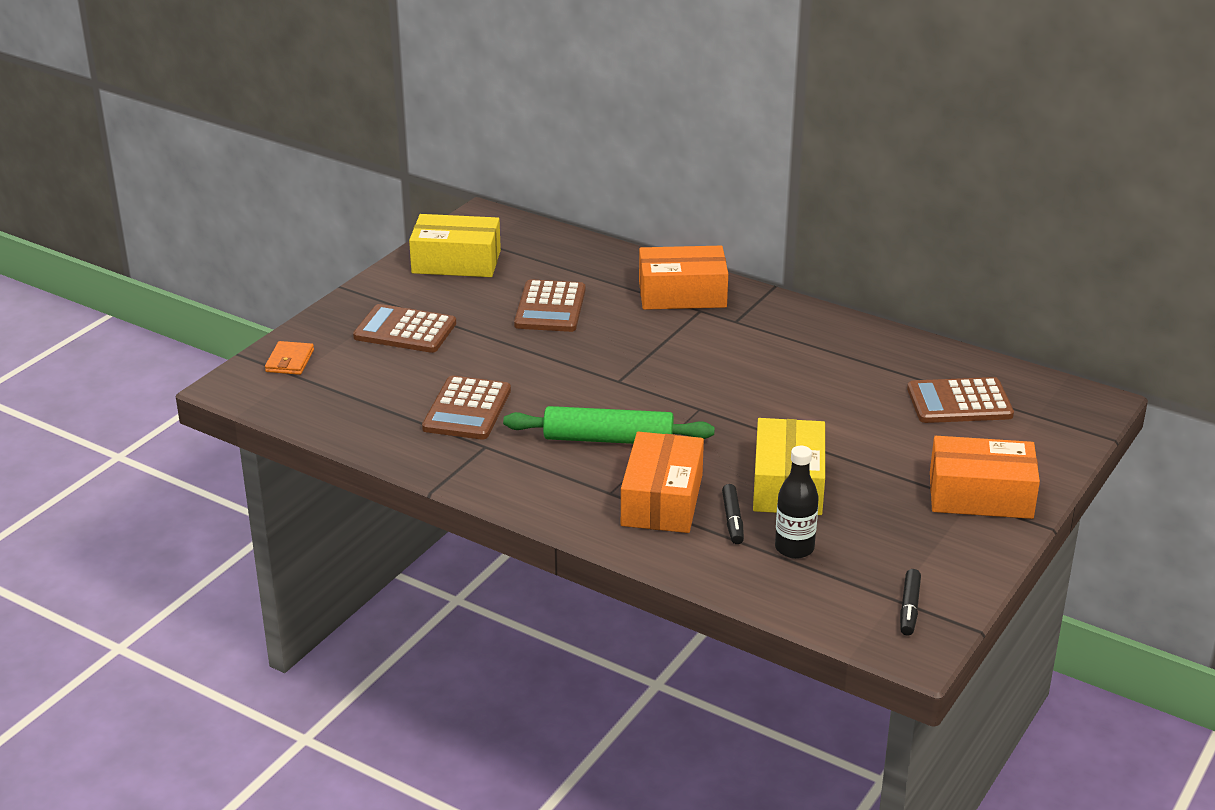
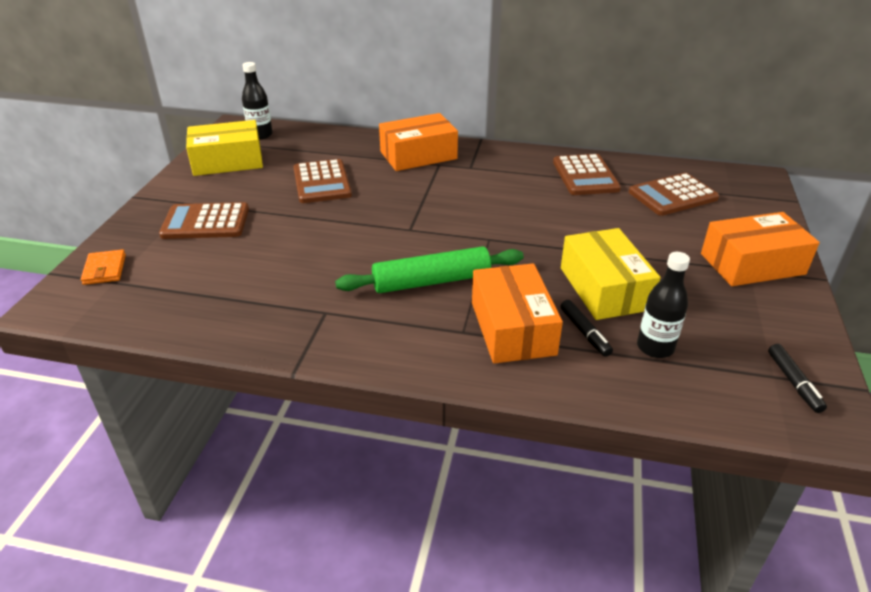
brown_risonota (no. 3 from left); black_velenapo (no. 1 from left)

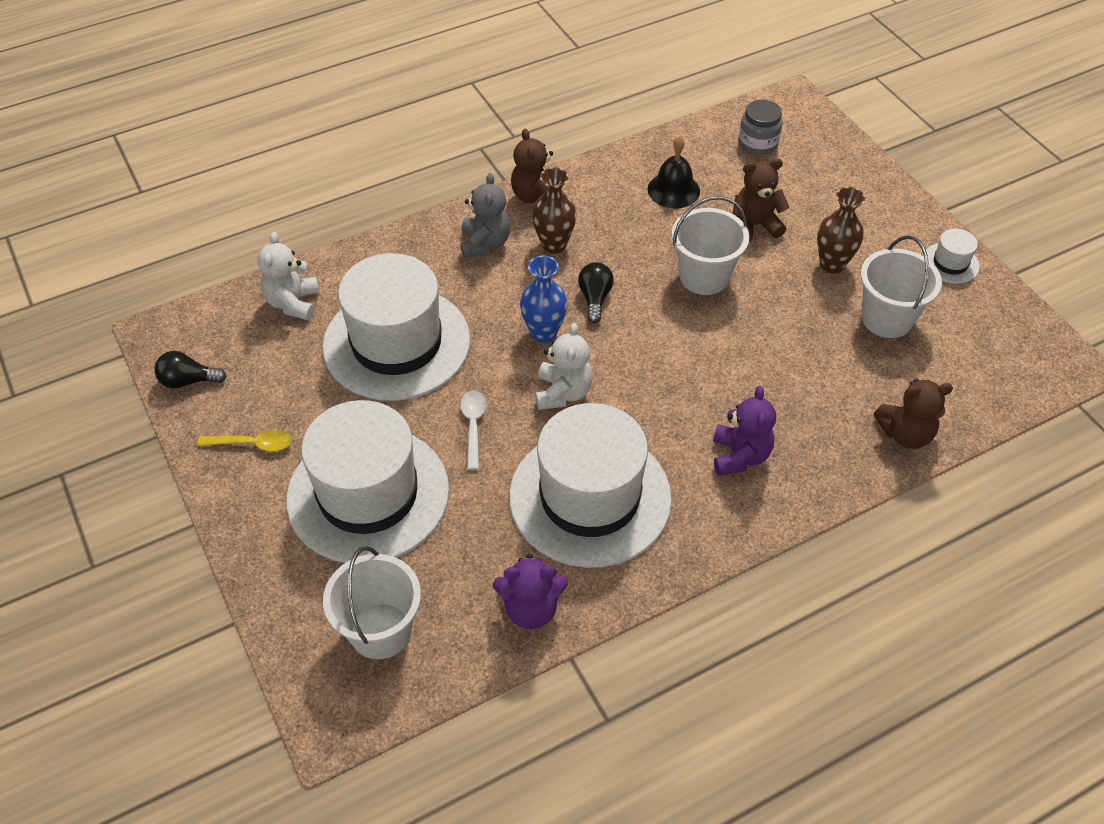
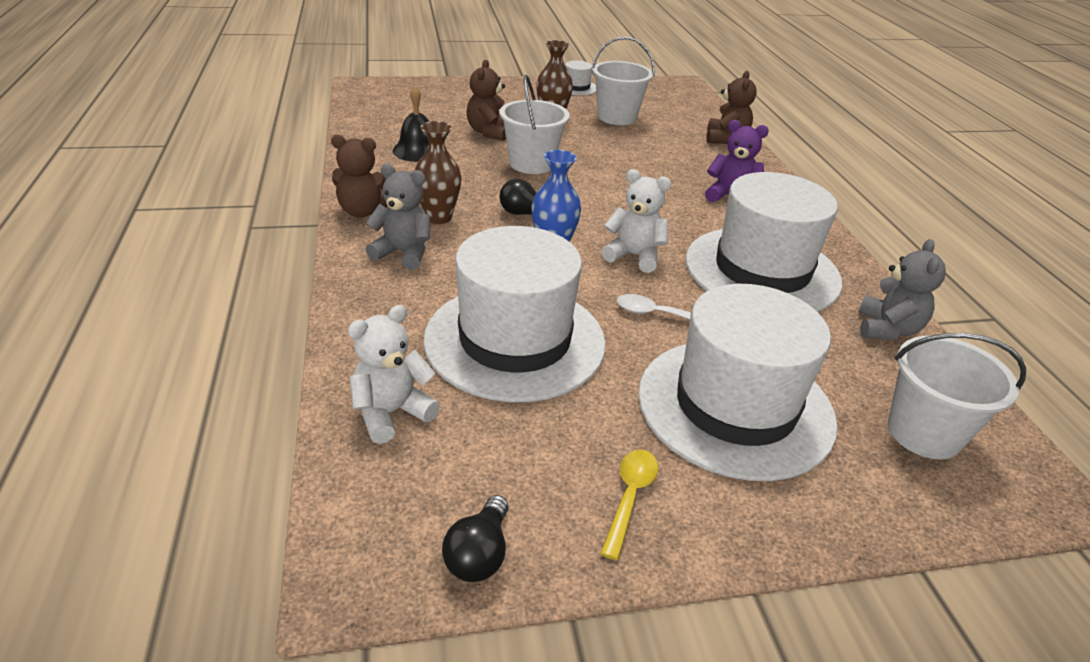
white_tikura (no. 1 from left); grey_tikura (no. 2 from left); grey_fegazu

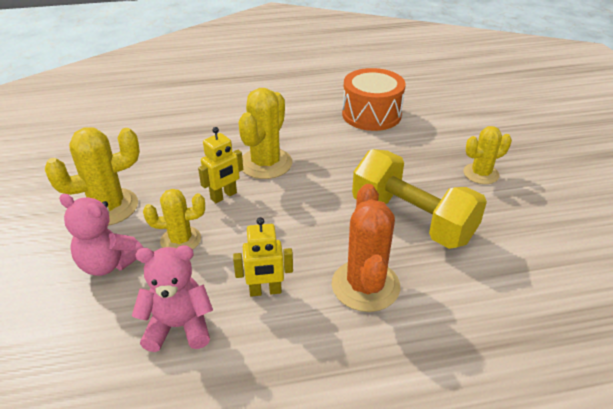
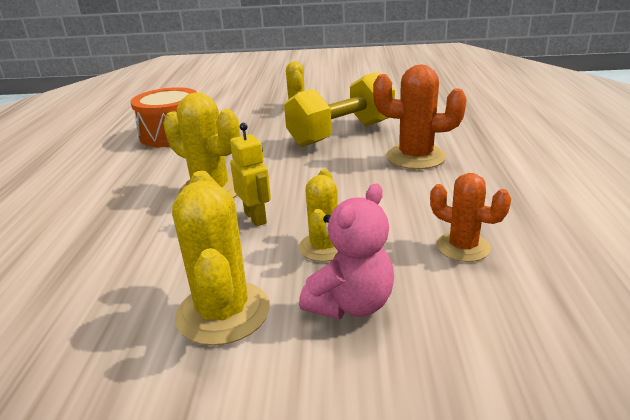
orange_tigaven (no. 2 from left); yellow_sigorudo (no. 2 from left in the first image)

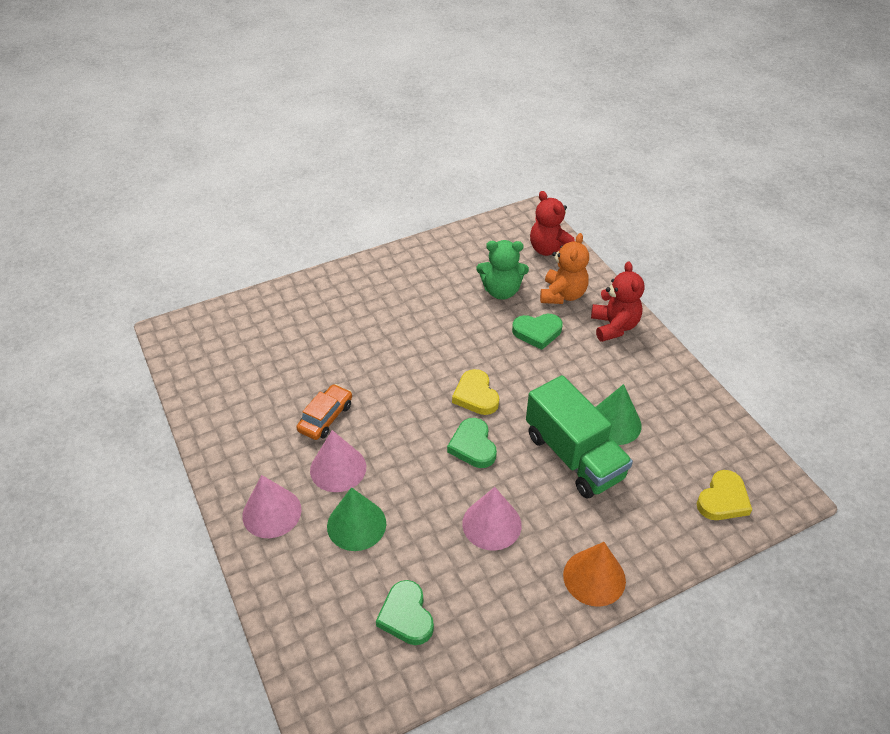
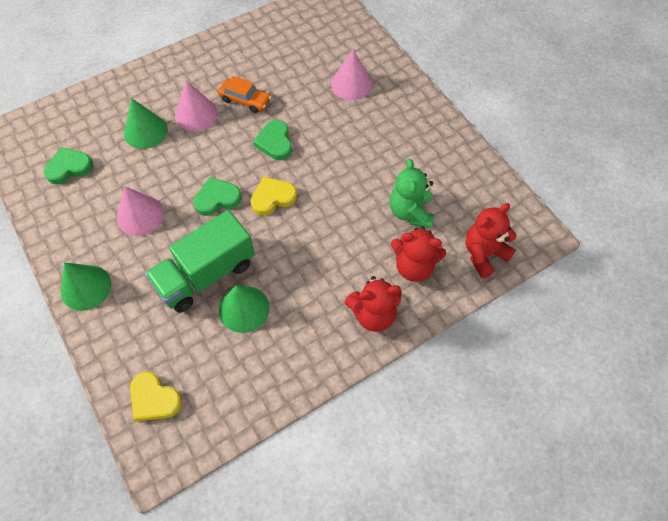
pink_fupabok (no. 3 from left); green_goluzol (no. 3 from left); red_tikura (no. 2 from left); green_fupabok (no. 1 from left)

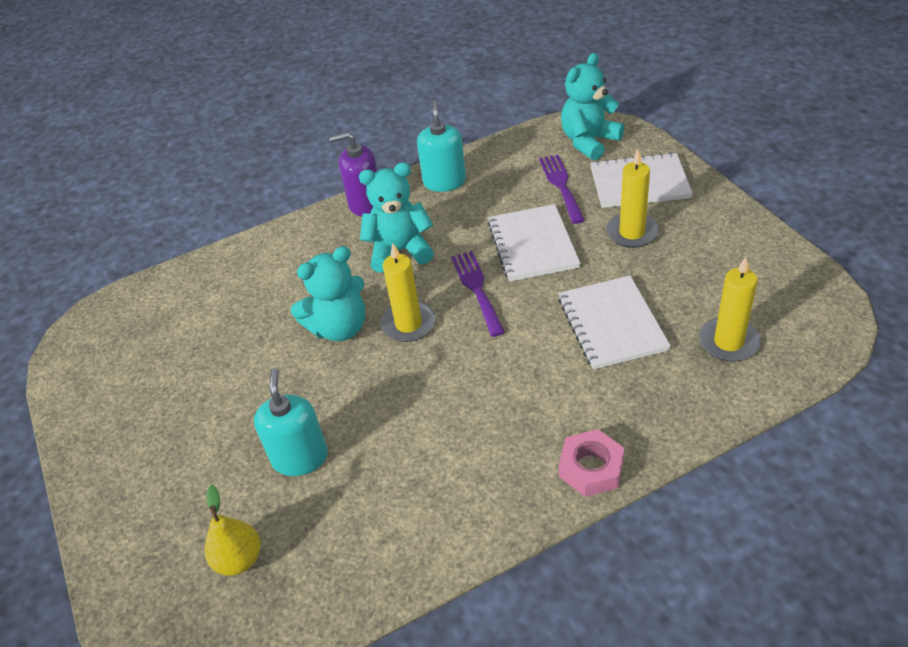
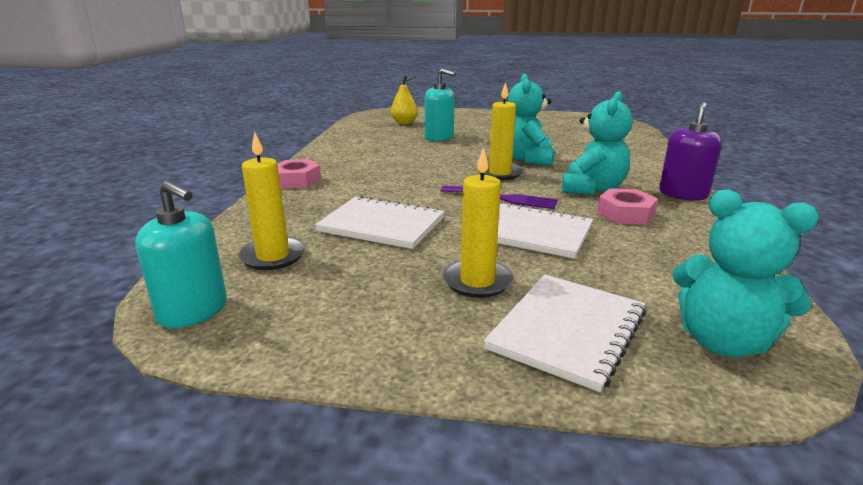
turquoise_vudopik (no. 1 from left); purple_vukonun (no. 2 from left in the first image); turquoise_tikura (no. 3 from left); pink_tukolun (no. 2 from left)

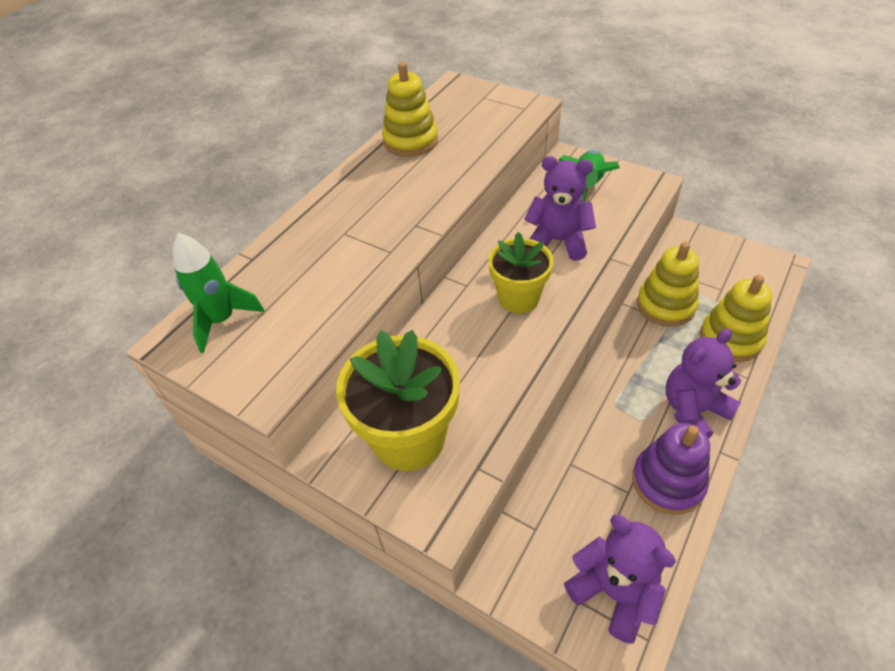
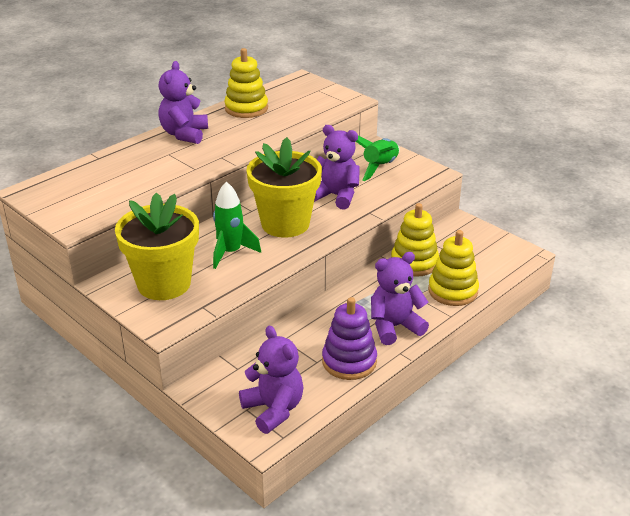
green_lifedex (no. 1 from left); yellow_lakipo (no. 2 from left); purple_tikura (no. 1 from left)

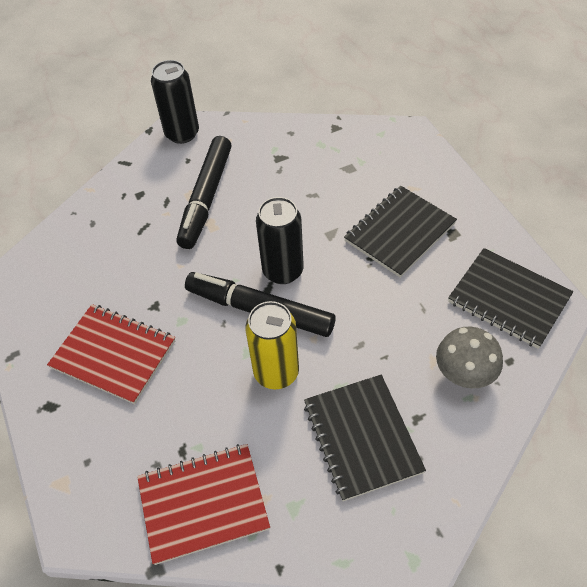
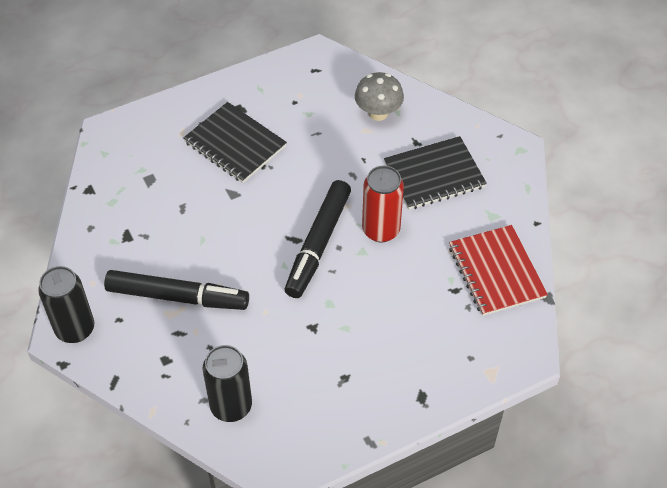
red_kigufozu (no. 1 from left in the first image); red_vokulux; black_vokulux (no. 2 from left); black_kigufozu (no. 3 from left in the first image)

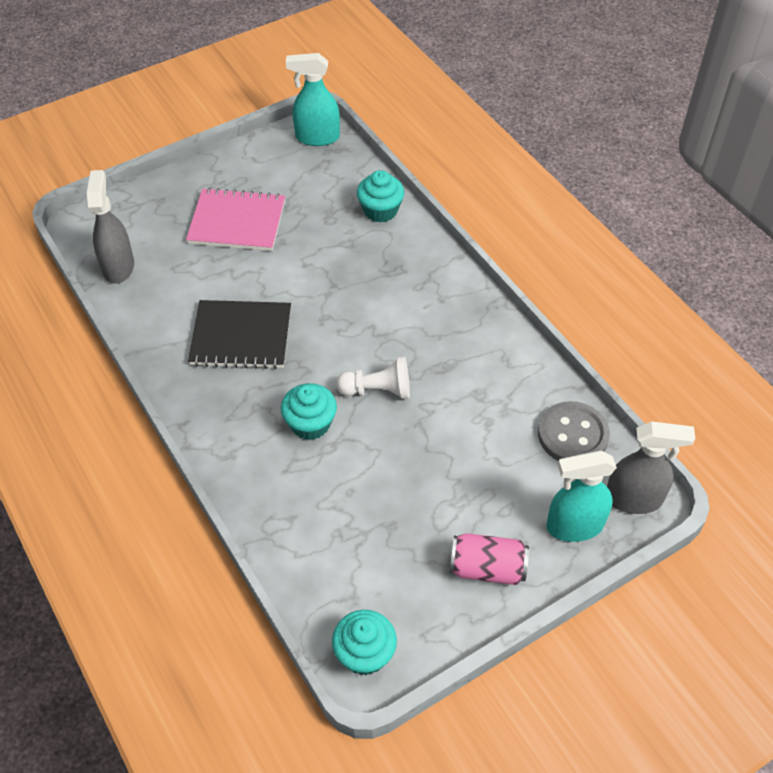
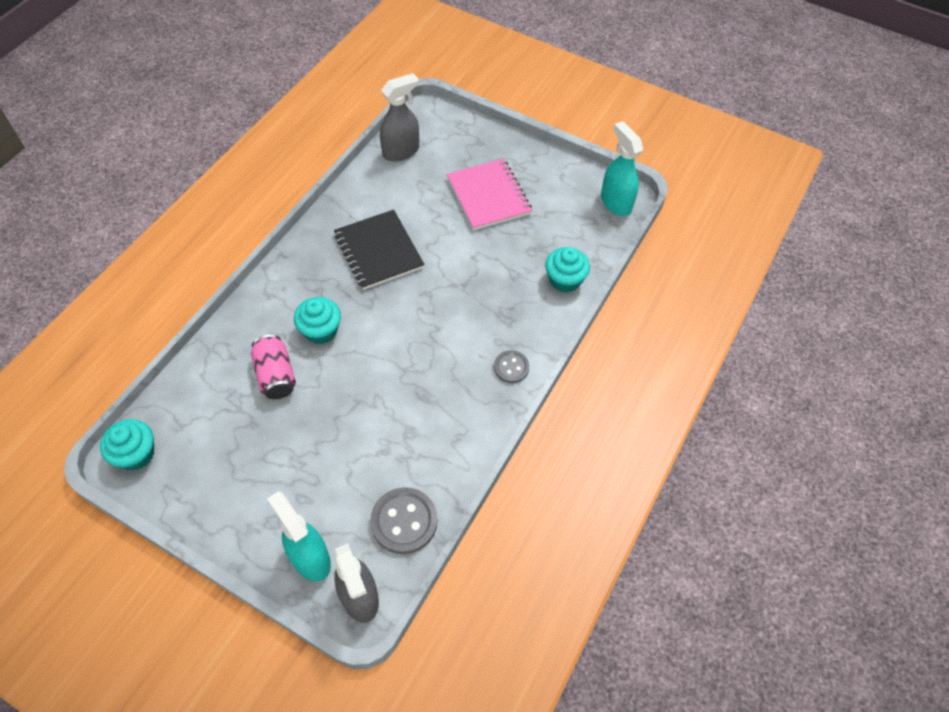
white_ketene; pink_vokulux; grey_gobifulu (no. 2 from left)

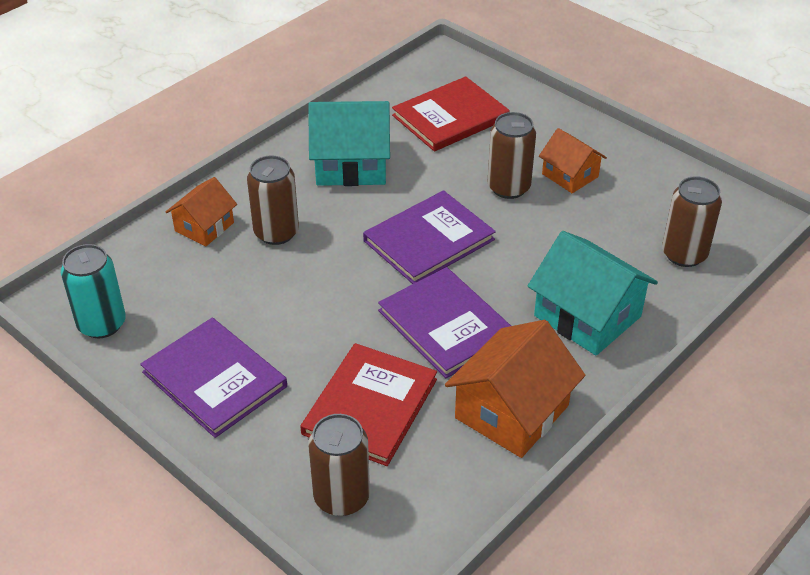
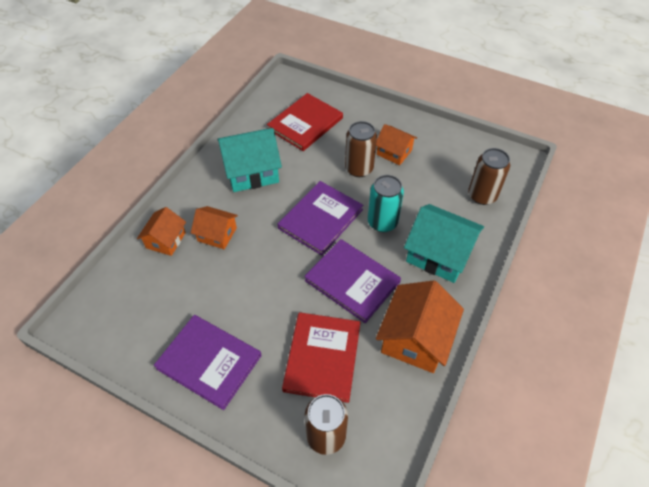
turquoise_vokulux; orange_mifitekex (no. 2 from left)

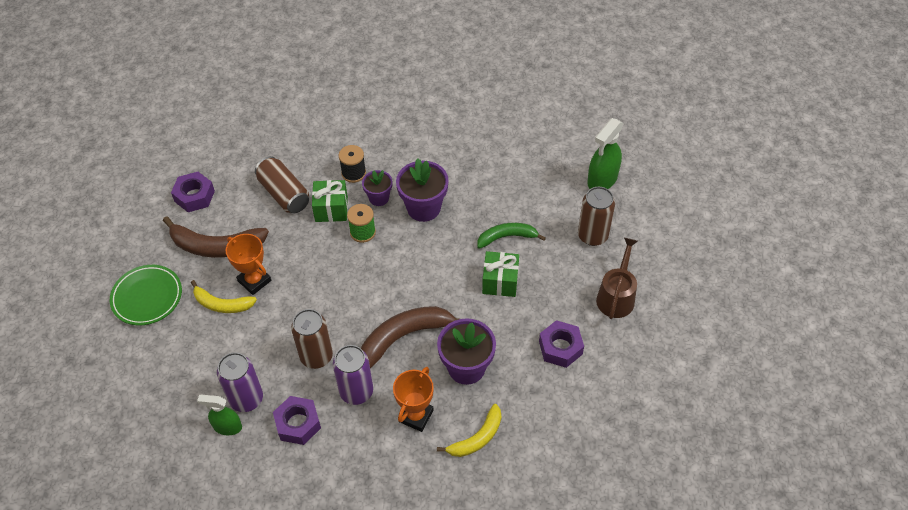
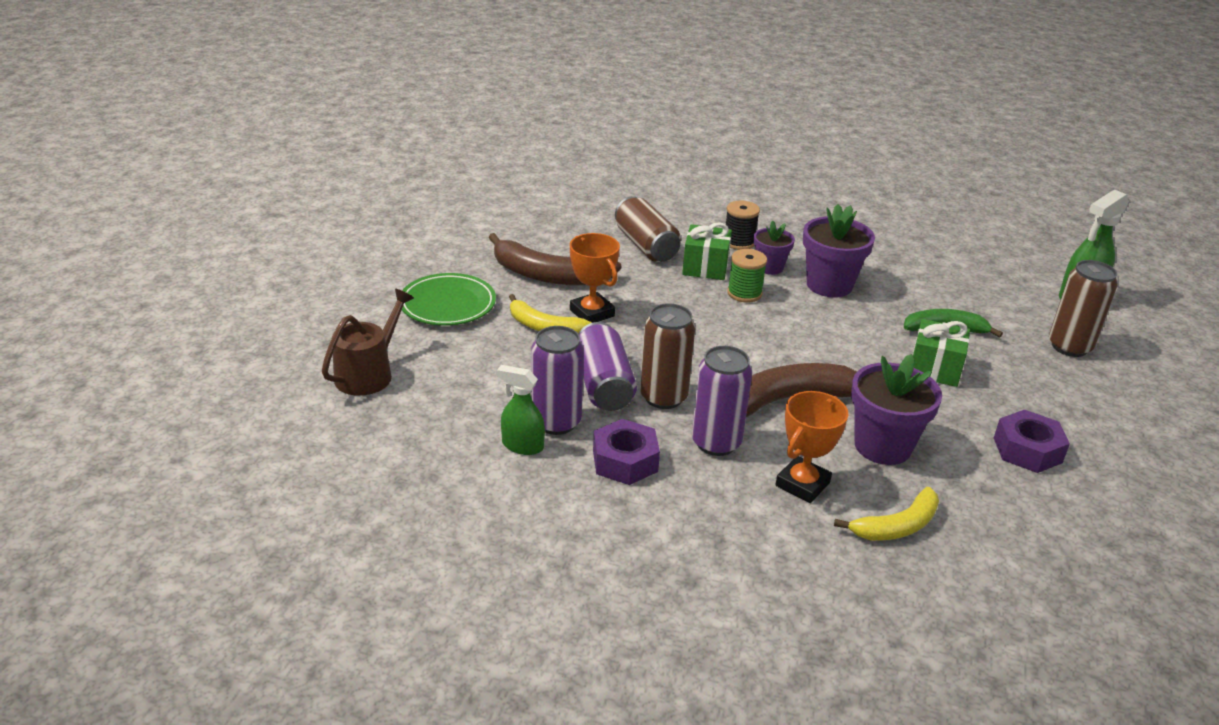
purple_tukolun (no. 1 from left in the first image); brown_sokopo; purple_vokulux (no. 2 from left)

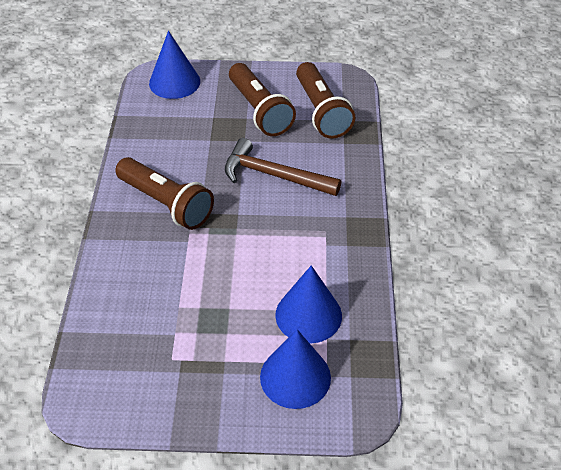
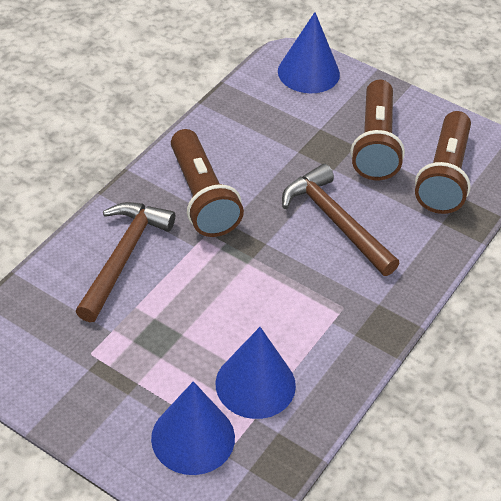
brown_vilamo (no. 1 from left)

